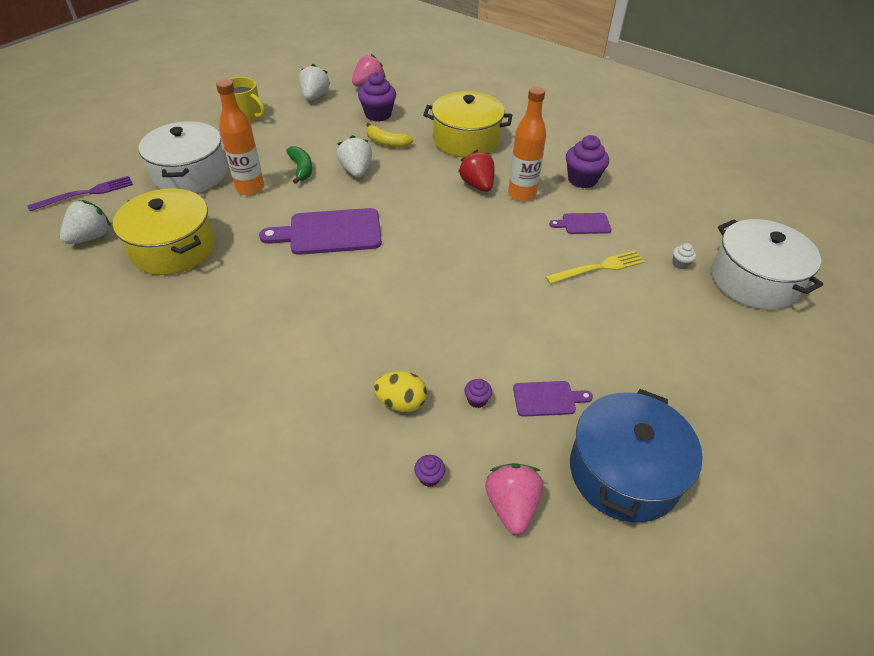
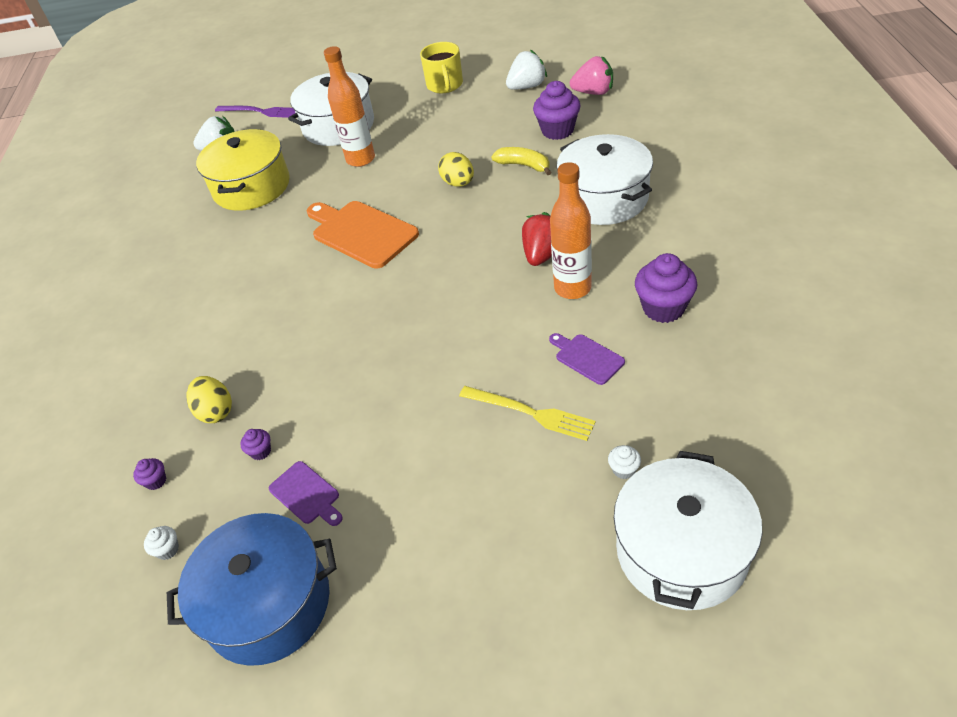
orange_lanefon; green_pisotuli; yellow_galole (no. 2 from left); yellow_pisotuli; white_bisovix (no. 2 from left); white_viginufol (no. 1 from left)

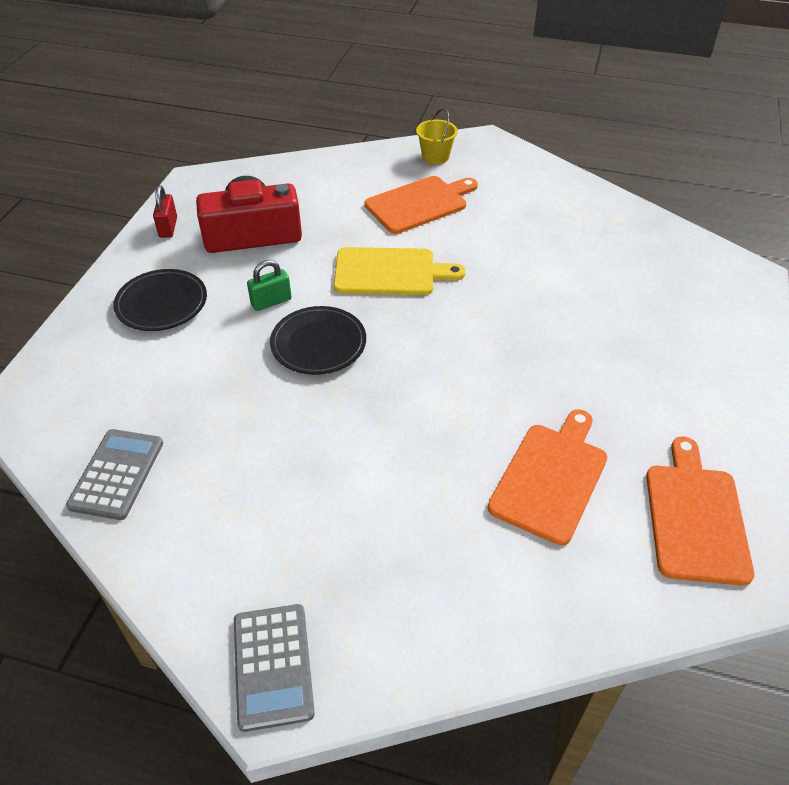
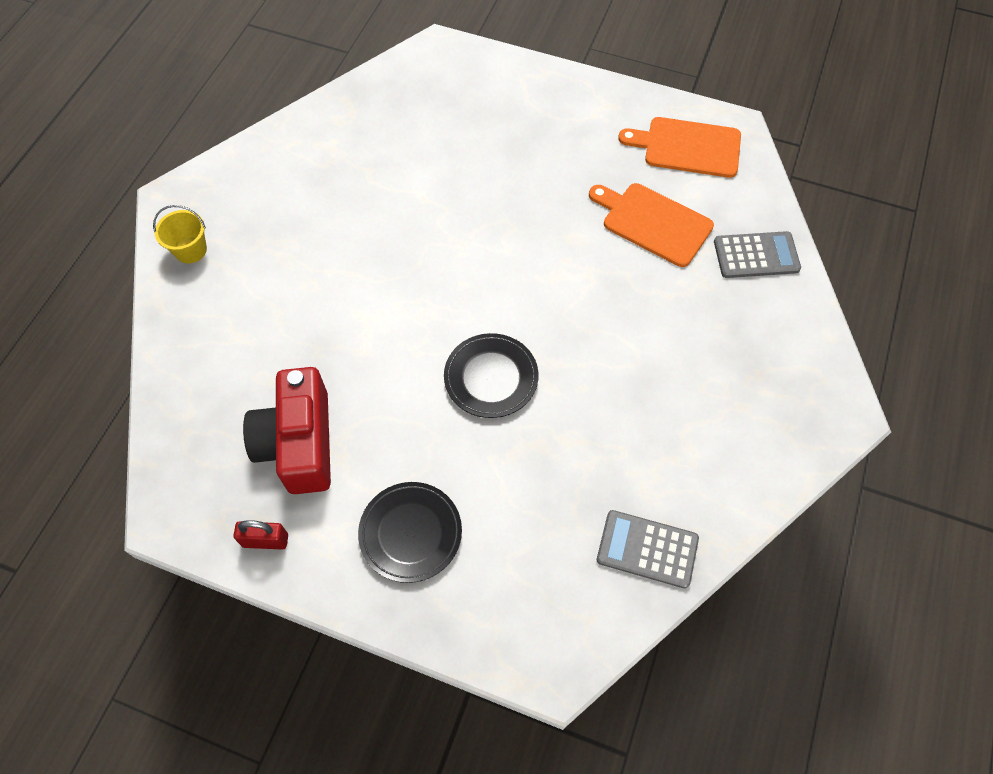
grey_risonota (no. 2 from left); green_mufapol; yellow_lanefon; orange_lanefon (no. 1 from left in the first image)

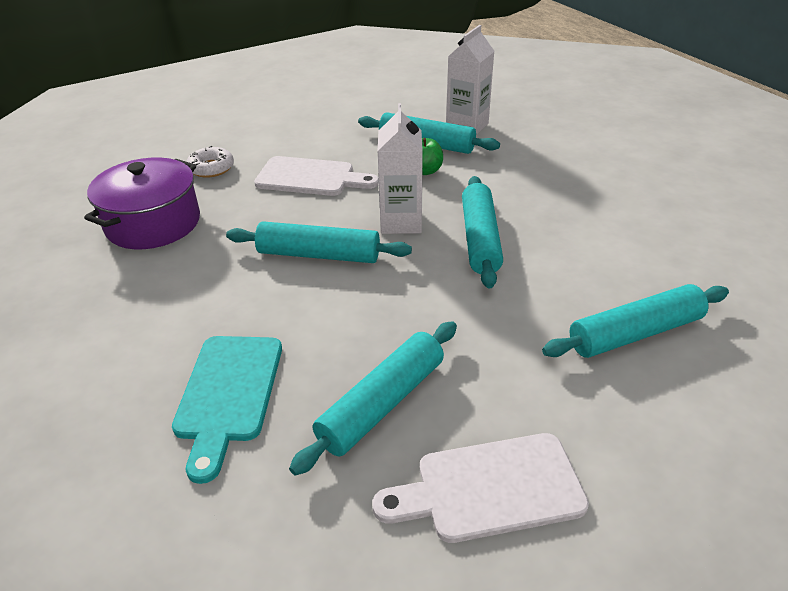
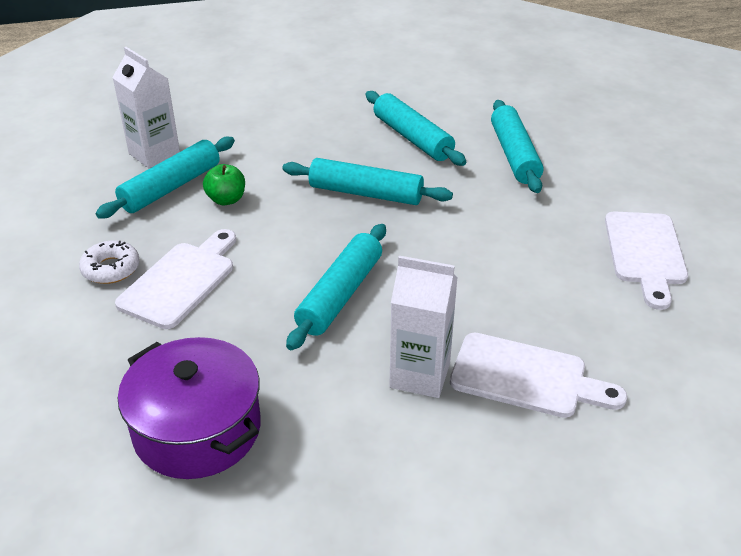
white_lanefon (no. 2 from left); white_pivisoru; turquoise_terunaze (no. 4 from left); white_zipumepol (no. 2 from left)

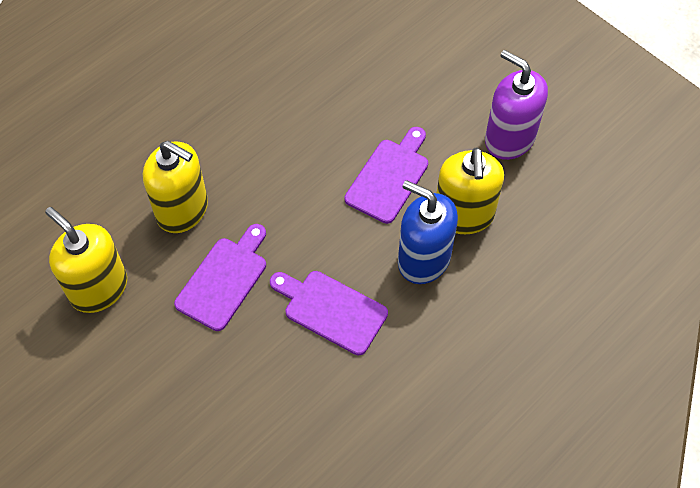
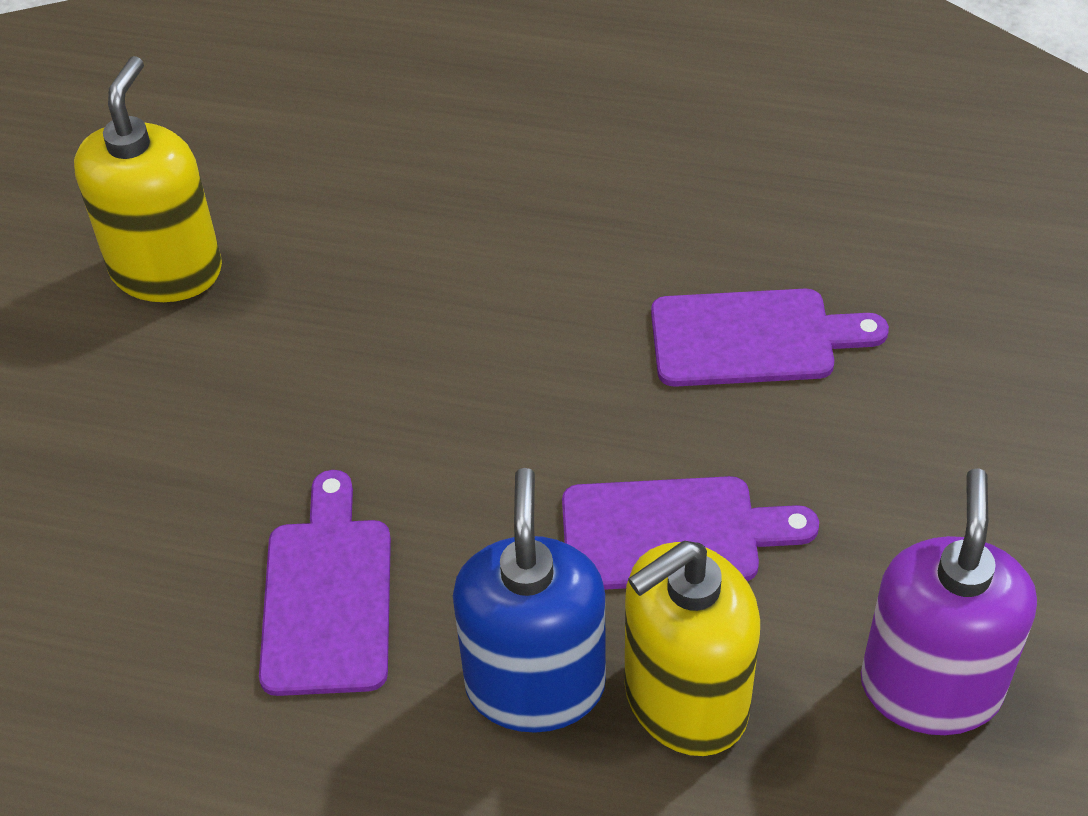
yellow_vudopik (no. 2 from left in the first image); purple_lanefon (no. 3 from left)

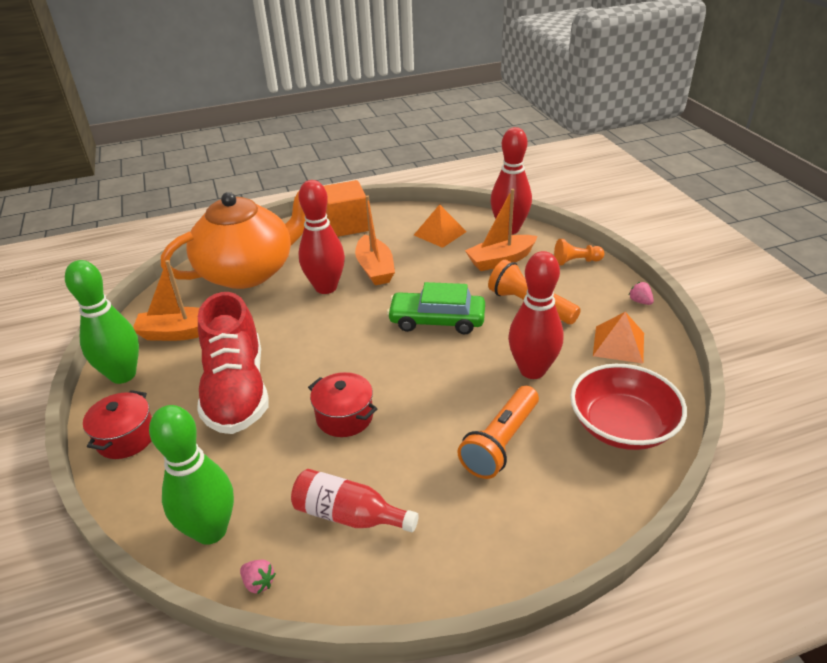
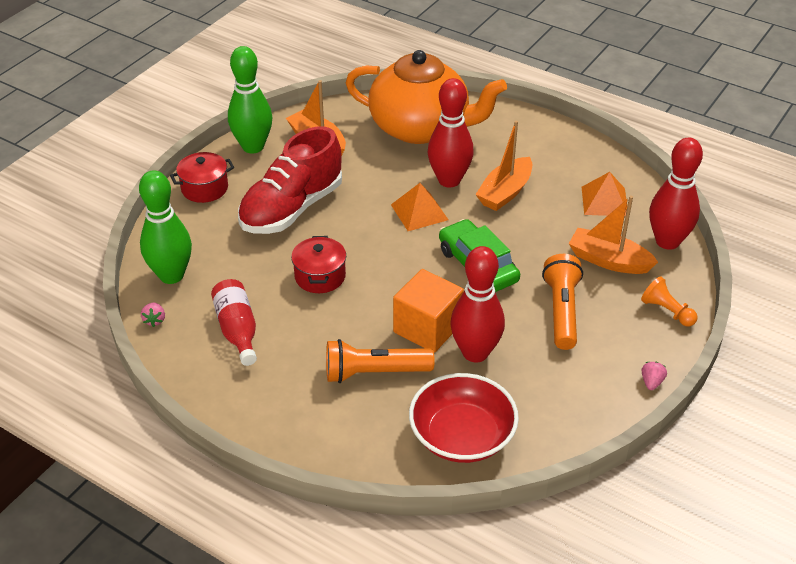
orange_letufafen; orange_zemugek (no. 1 from left)

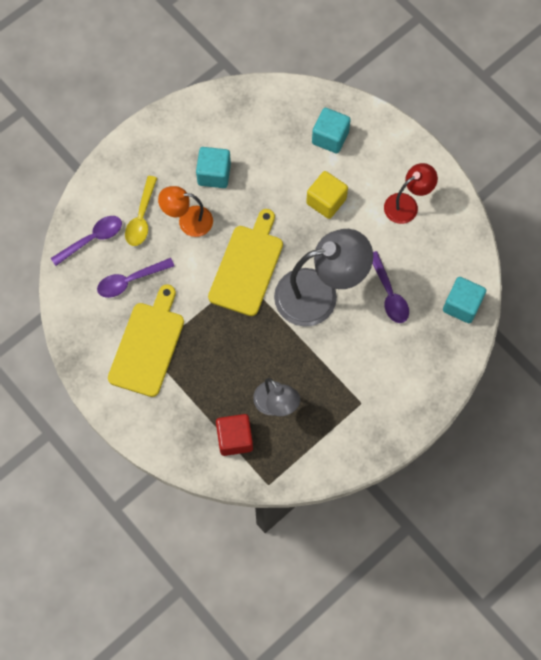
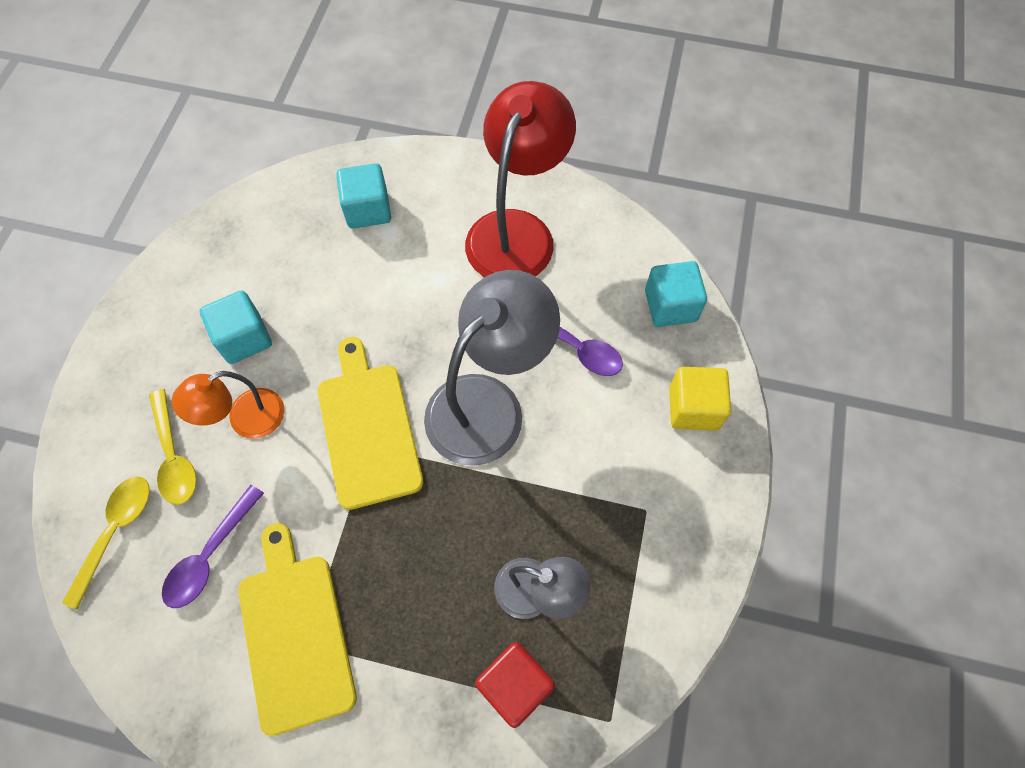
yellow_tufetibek (no. 1 from left); yellow_letufafen; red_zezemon

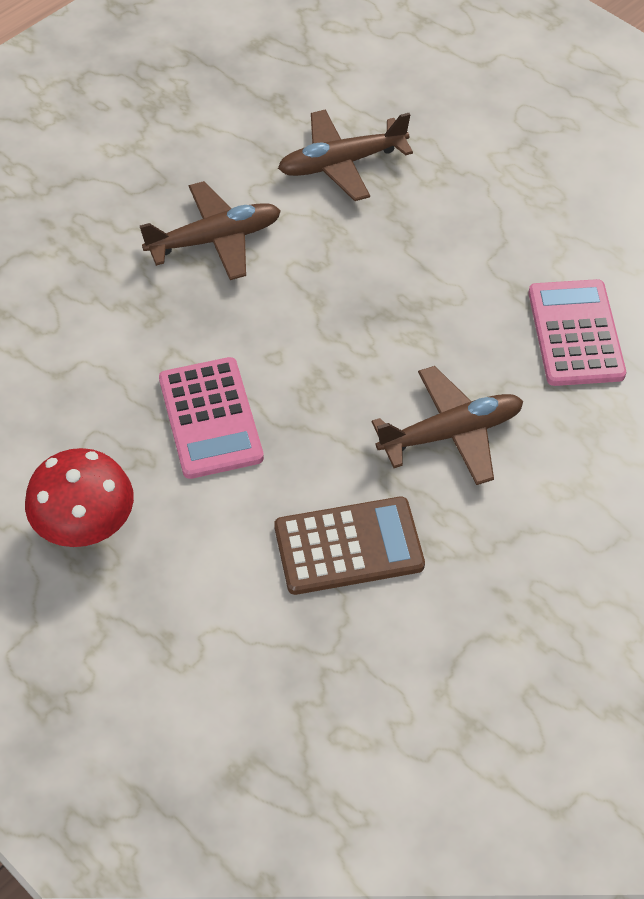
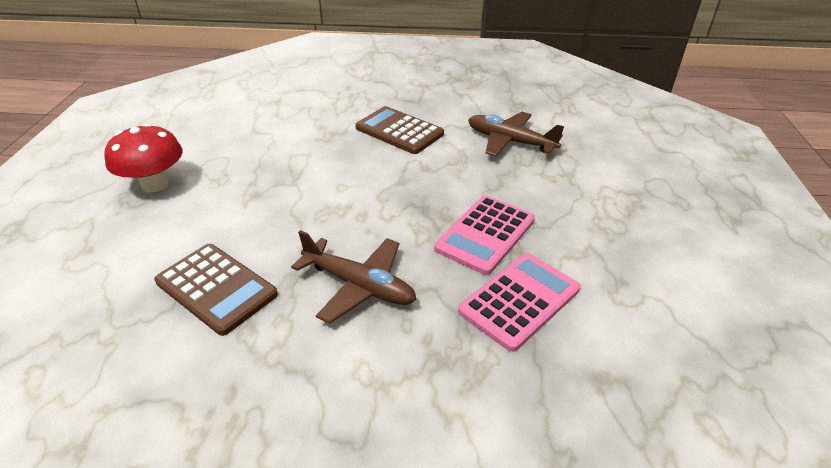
brown_risonota (no. 2 from left); pink_risonota (no. 1 from left)

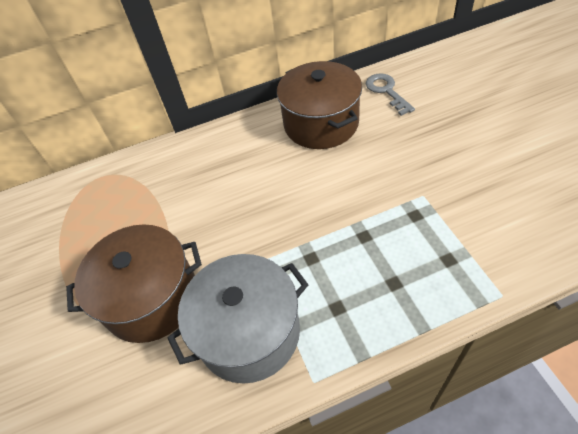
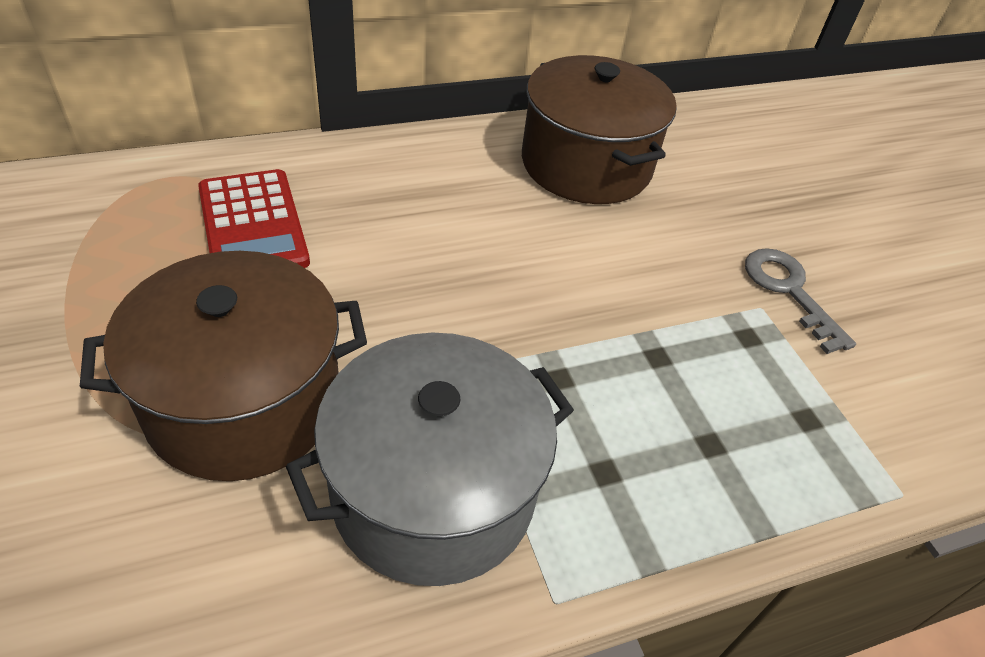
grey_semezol; red_risonota

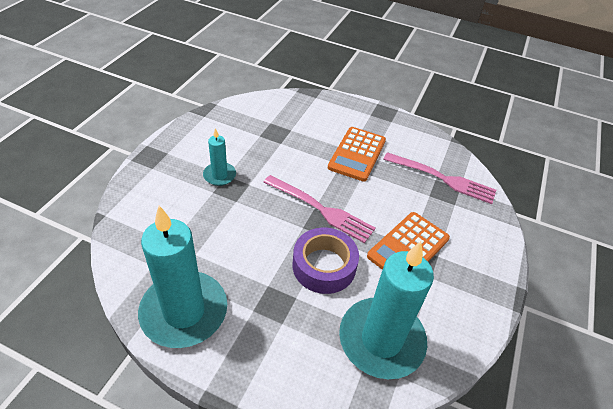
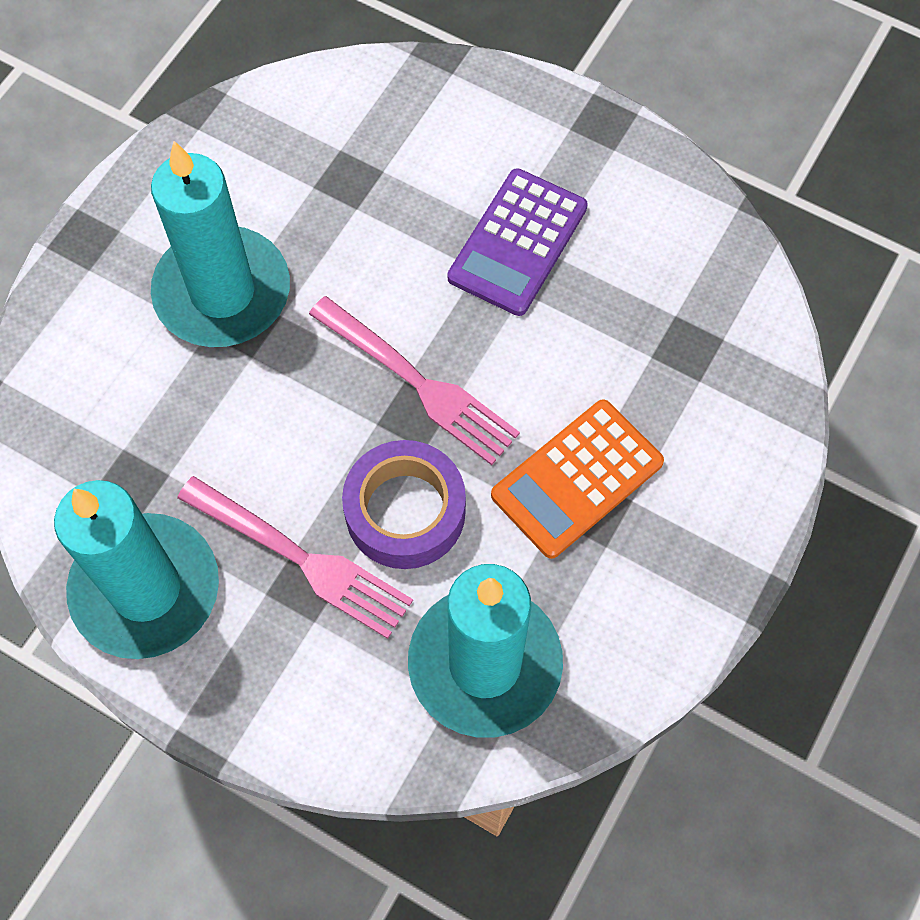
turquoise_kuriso (no. 2 from left); purple_risonota; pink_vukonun (no. 1 from left)

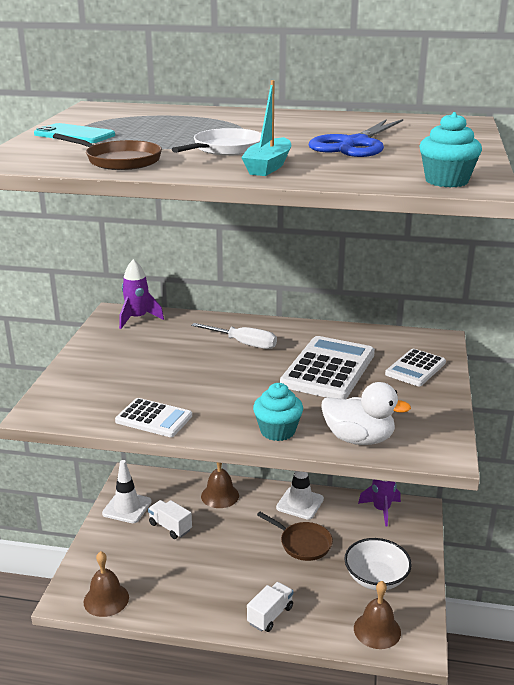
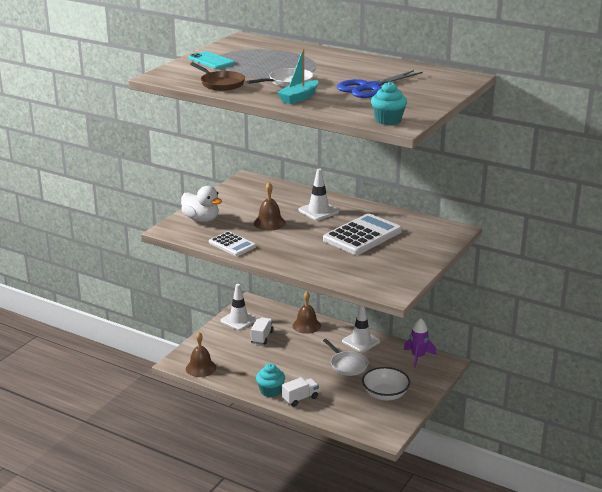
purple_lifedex (no. 1 from left in the first image); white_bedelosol (no. 1 from left); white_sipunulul (no. 2 from left); turquoise_viginufol (no. 1 from left); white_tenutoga (no. 2 from left); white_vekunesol; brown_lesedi (no. 2 from left); white_risonota (no. 3 from left in the first image)

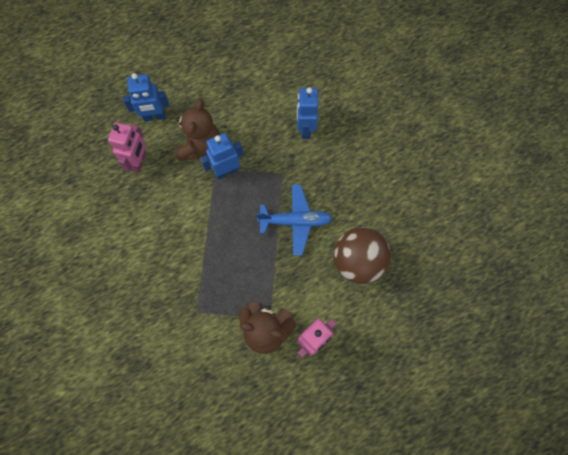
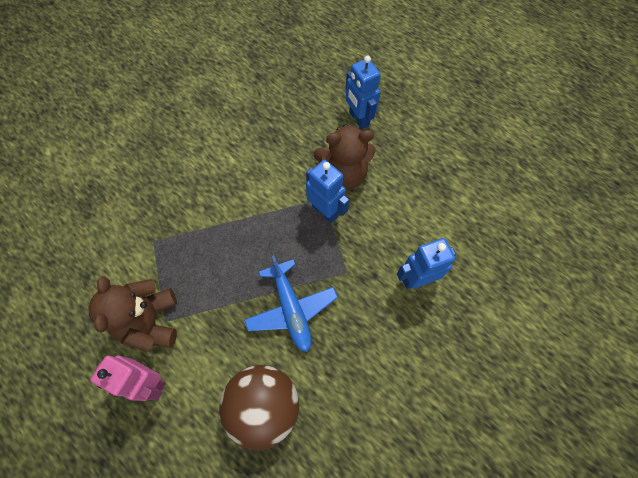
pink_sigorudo (no. 1 from left in the first image)

